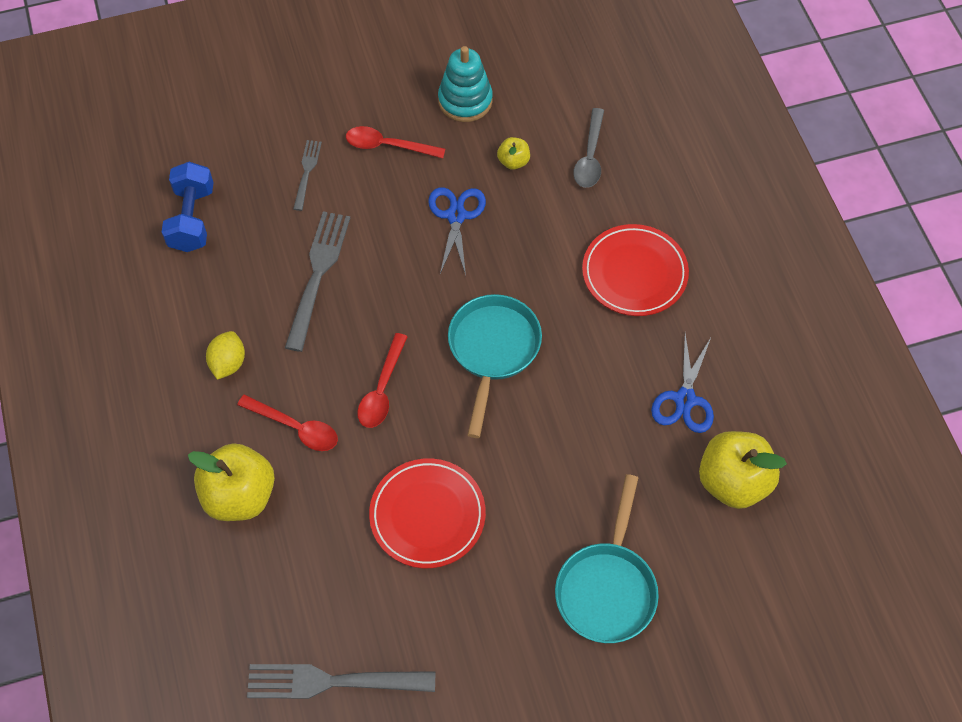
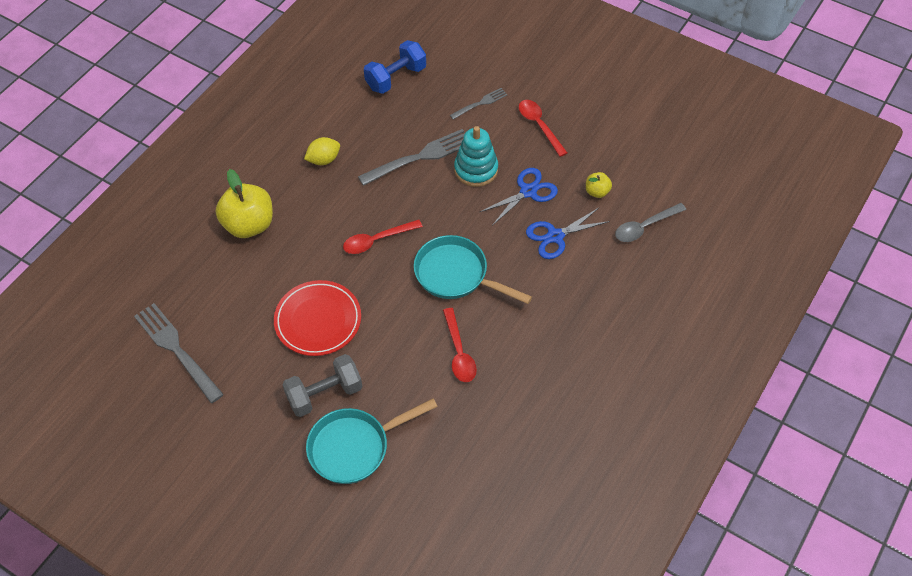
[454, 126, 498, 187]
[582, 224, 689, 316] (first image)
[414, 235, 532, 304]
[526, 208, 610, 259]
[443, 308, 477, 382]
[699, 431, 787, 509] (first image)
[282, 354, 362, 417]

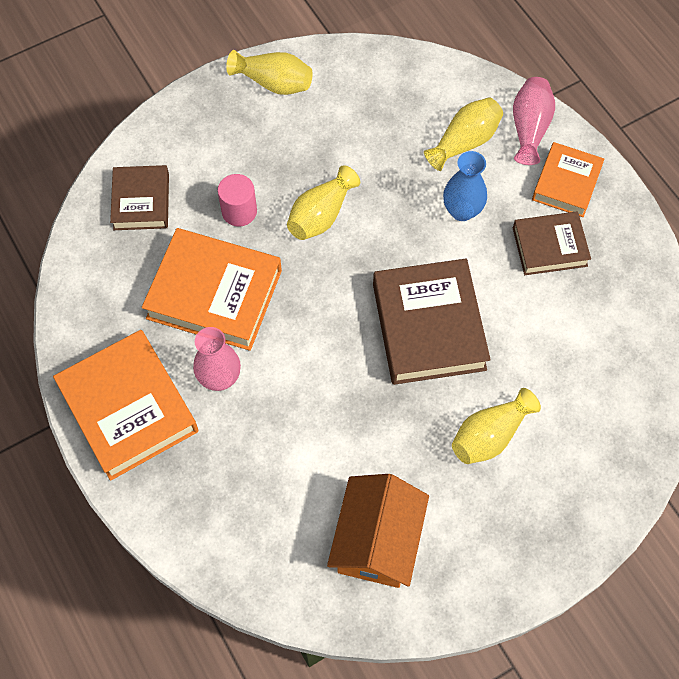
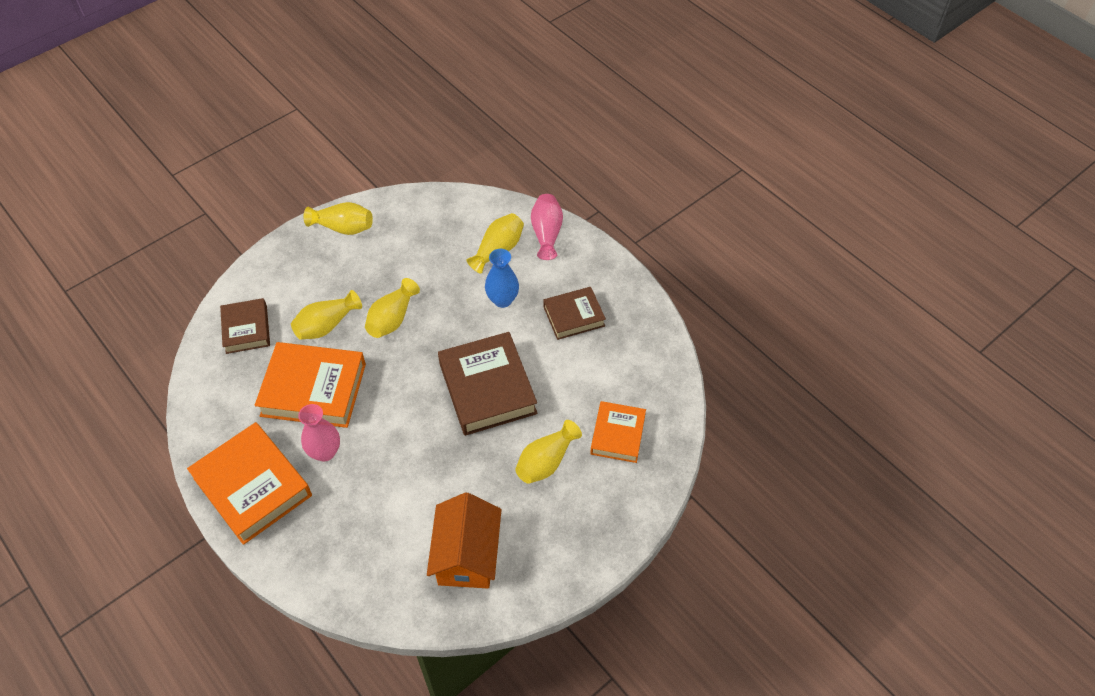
[590, 401, 646, 463]
[291, 290, 362, 340]

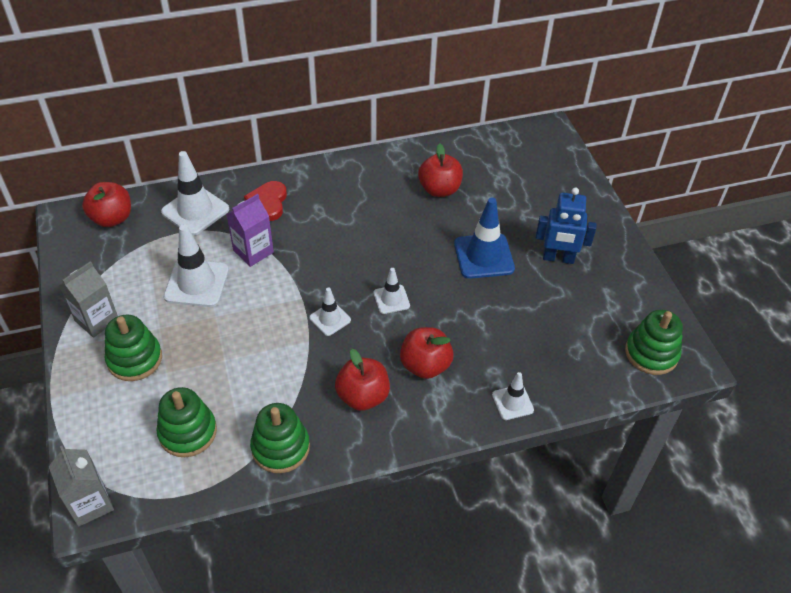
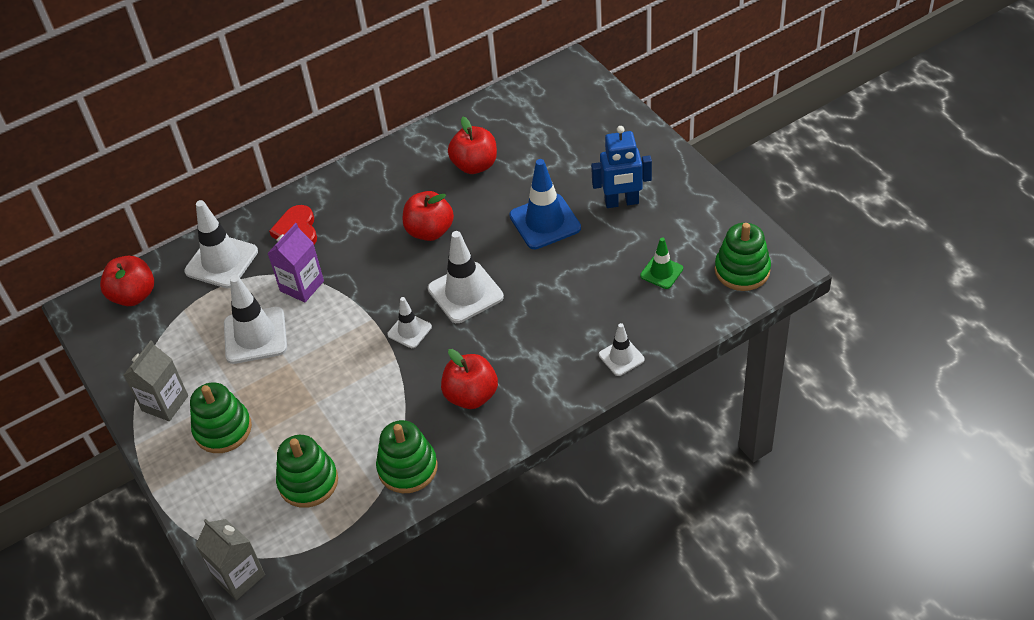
[428, 231, 504, 323]
[403, 191, 454, 241]
[640, 237, 683, 289]

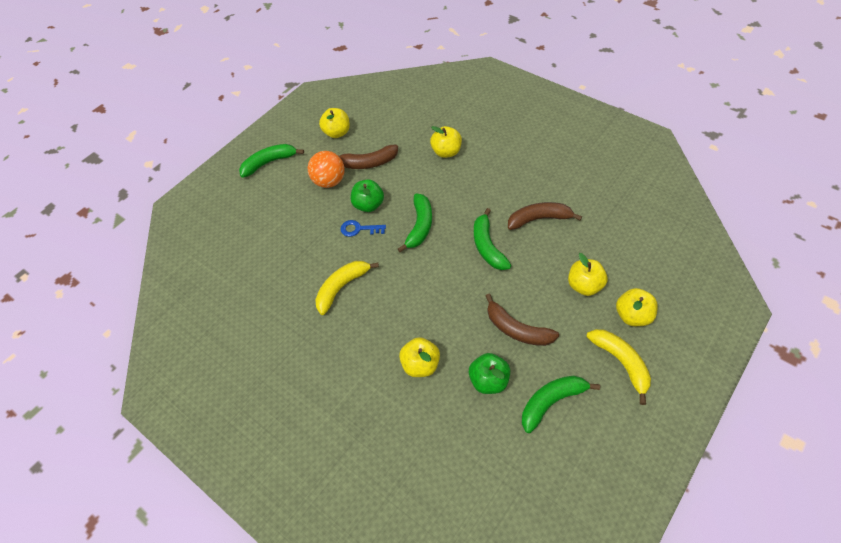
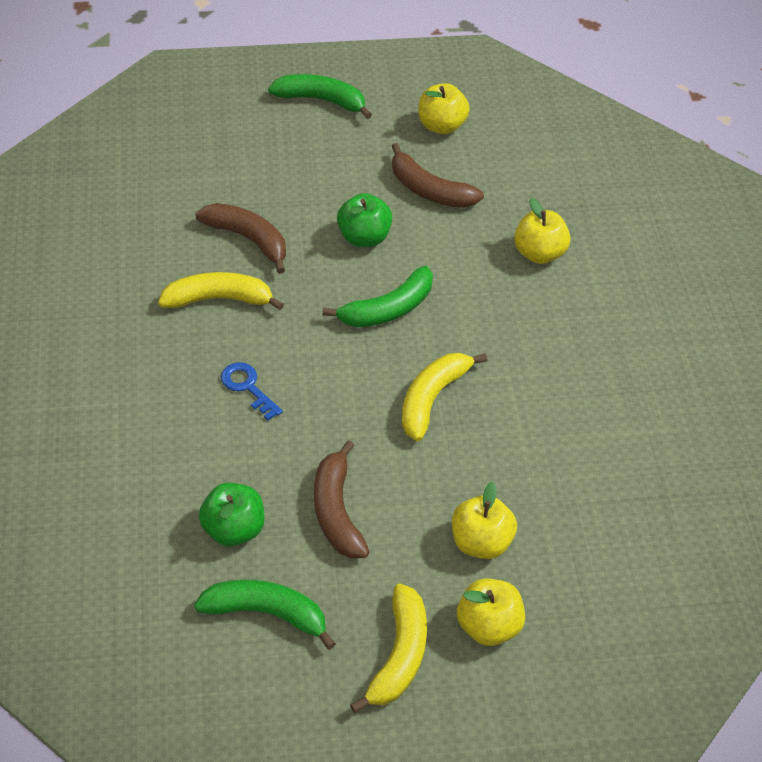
[308, 151, 345, 188] (first image)
[195, 203, 286, 274]
[402, 353, 488, 441]
[221, 362, 283, 420]
[399, 337, 440, 377] (first image)

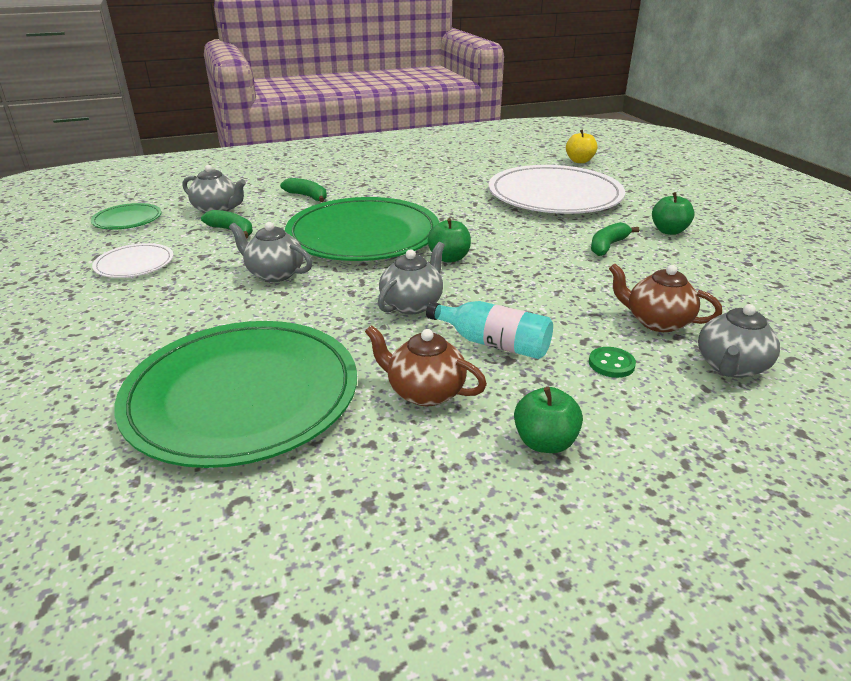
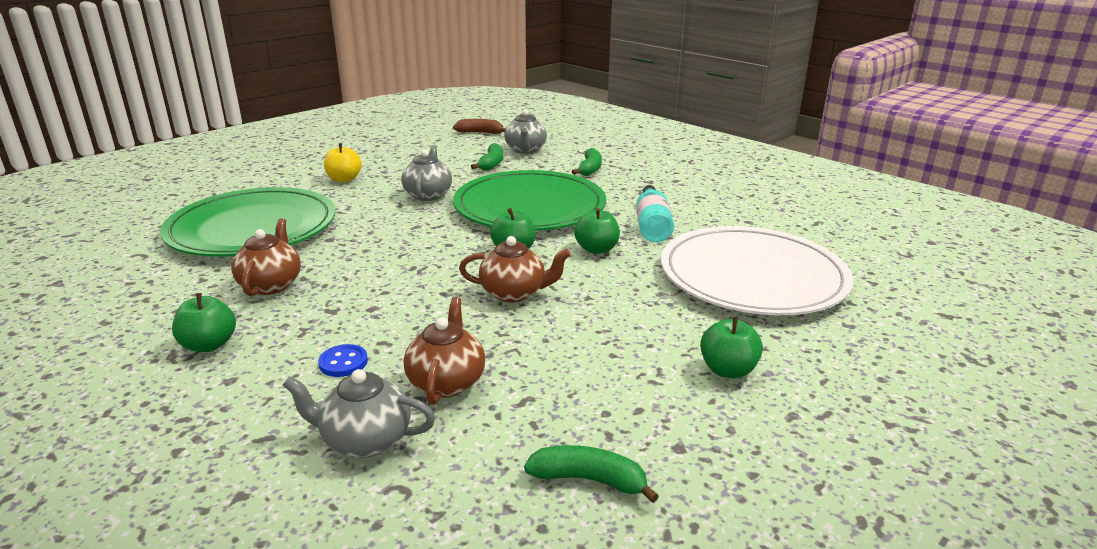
[324, 143, 362, 182]
[453, 119, 506, 134]
[524, 445, 659, 503]
[378, 242, 445, 314] (first image)
[92, 243, 173, 278] (first image)
[636, 185, 674, 242]
[318, 344, 368, 377]
[574, 208, 620, 254]
[459, 236, 571, 303]

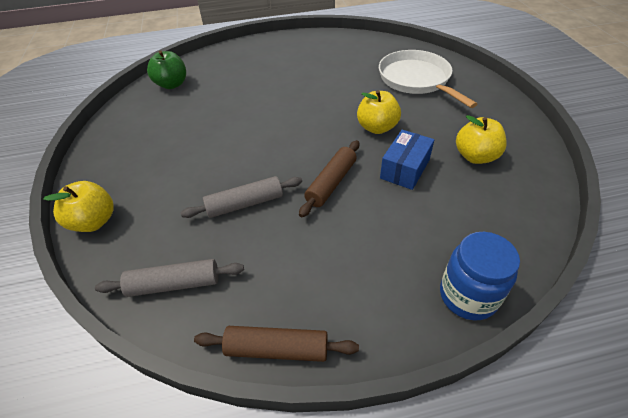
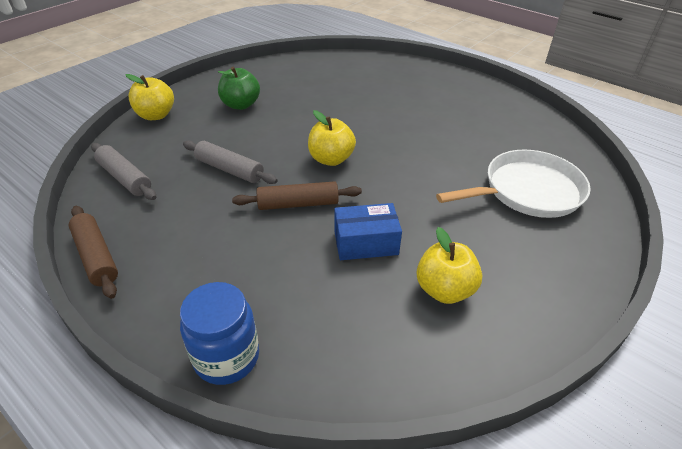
[218, 67, 260, 110]
[436, 150, 591, 218]
[308, 110, 356, 166]

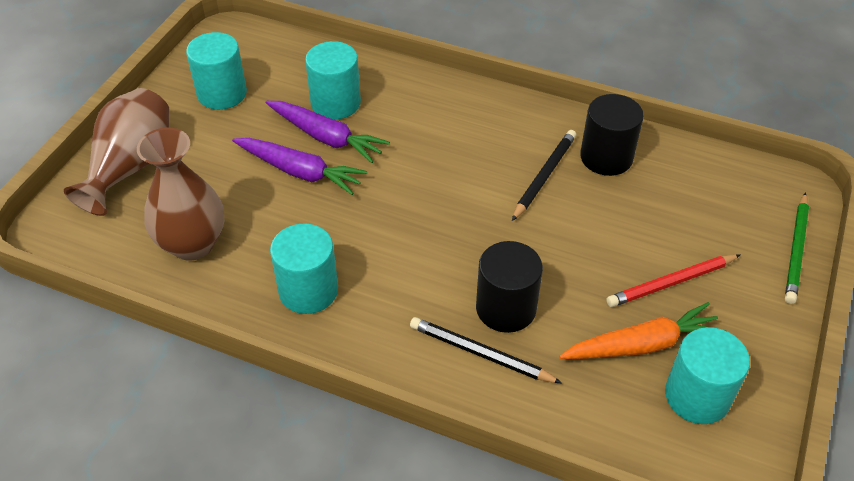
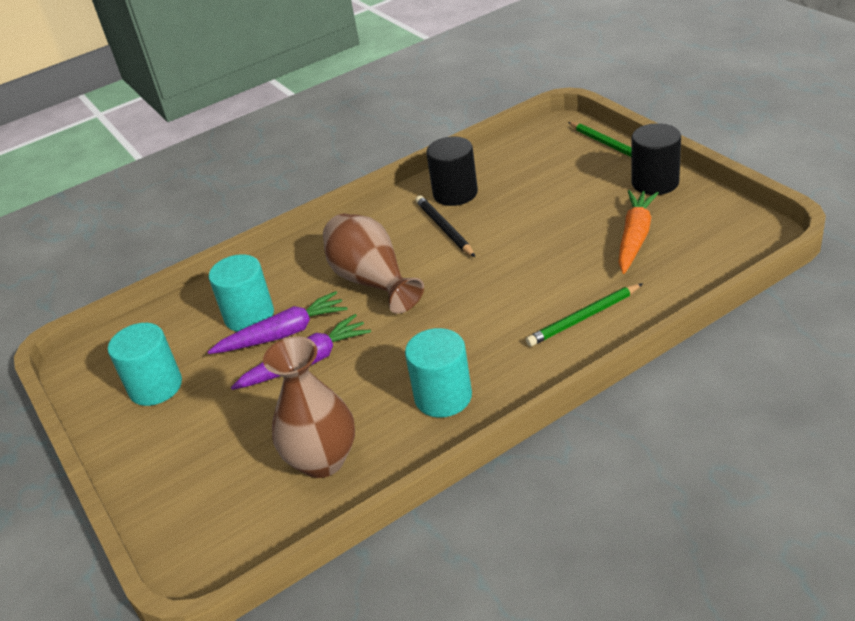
[323, 214, 424, 314]
[631, 123, 681, 195]
[607, 254, 741, 307] (first image)
[526, 283, 643, 346]
[665, 327, 750, 424] (first image)

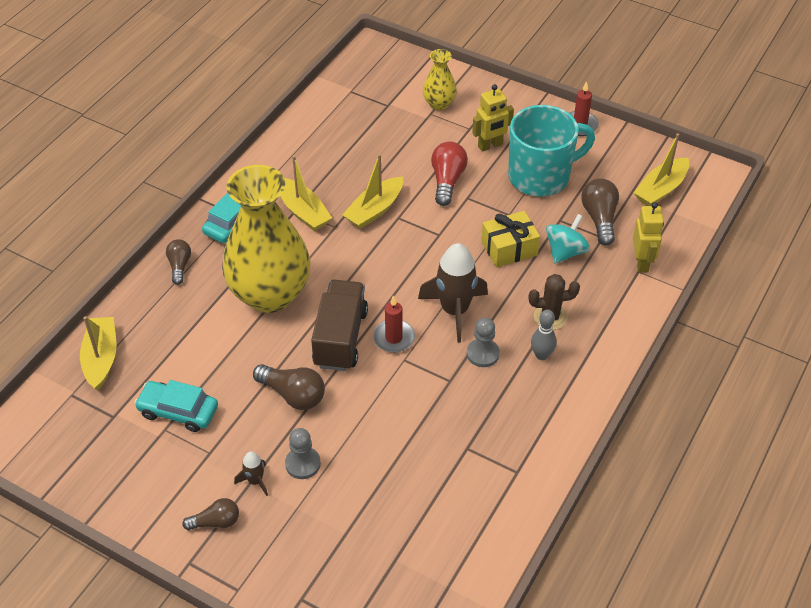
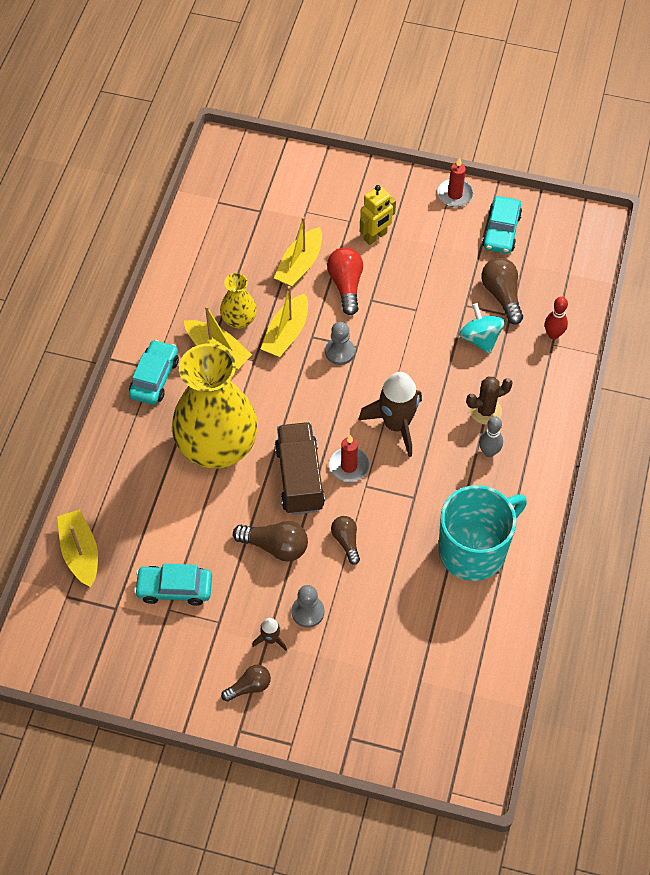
[220, 273, 257, 329]
[438, 485, 527, 581]
[274, 216, 322, 287]
[545, 297, 568, 339]
[481, 211, 540, 267] (first image)
[459, 303, 505, 354]
[331, 516, 360, 565]
[325, 322, 355, 365]
[482, 196, 522, 254]

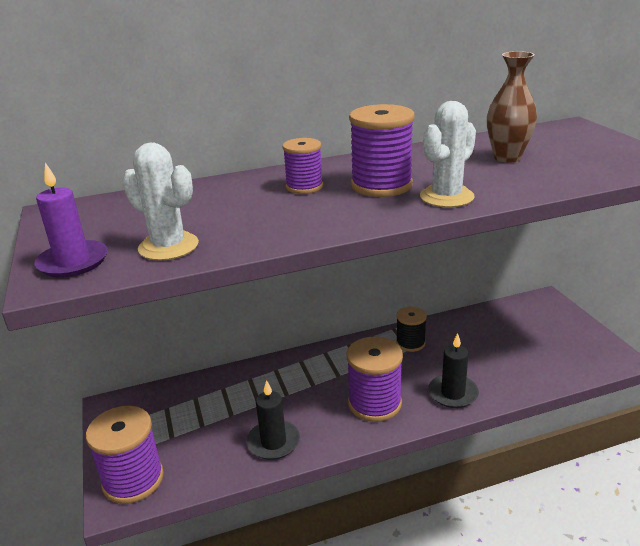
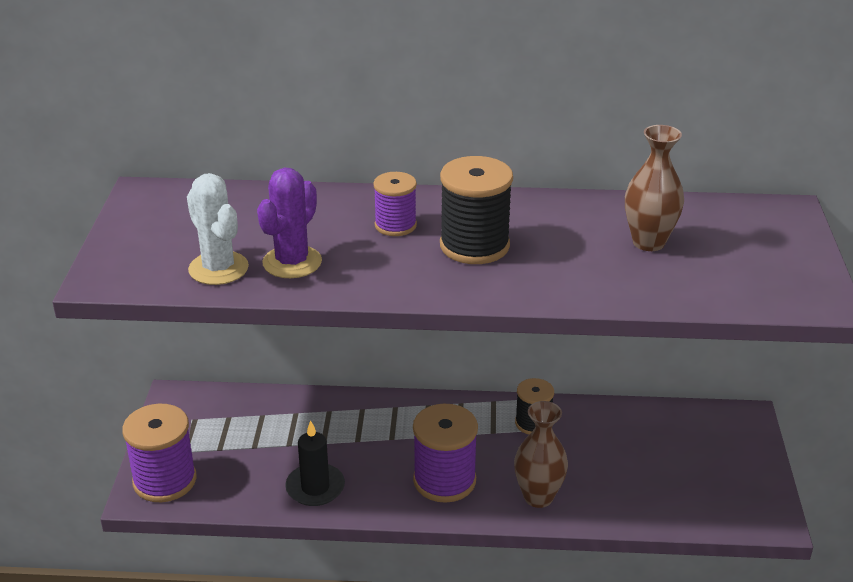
[420, 101, 476, 207] (first image)
[440, 156, 513, 264]
[35, 163, 108, 277] (first image)
[514, 401, 568, 508]
[257, 168, 322, 278]

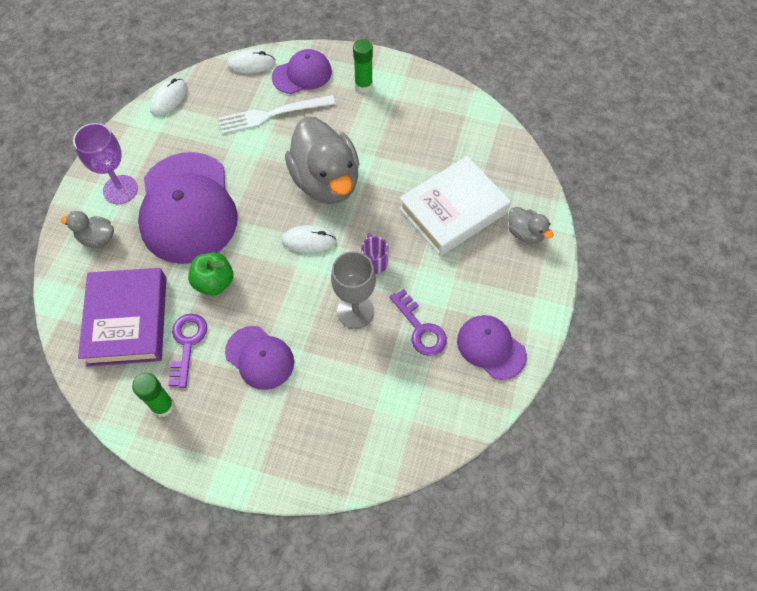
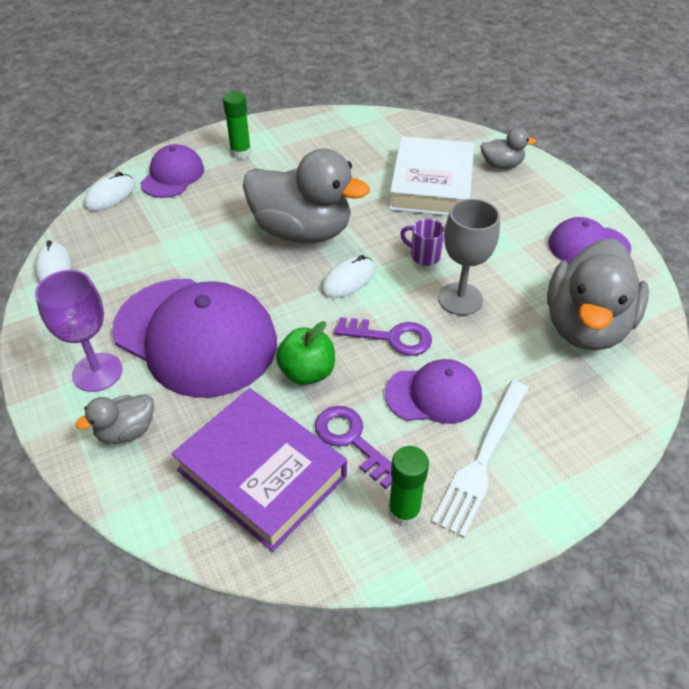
[432, 381, 529, 538]
[334, 317, 432, 356]
[547, 238, 649, 350]

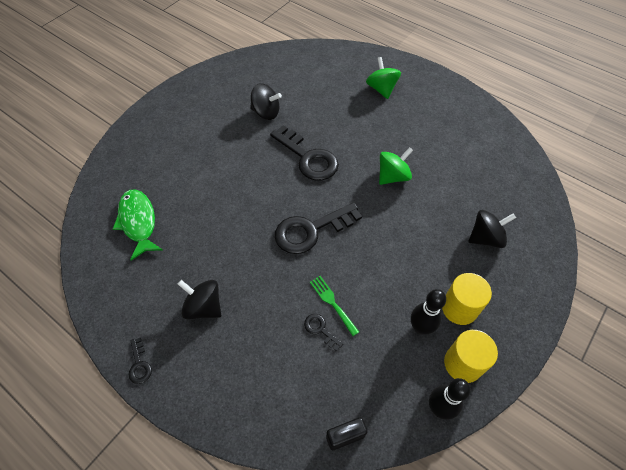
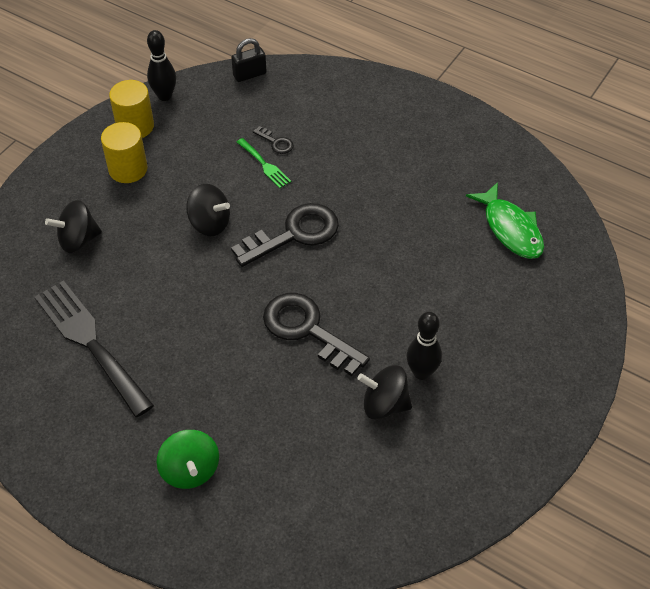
[379, 147, 413, 185] (first image)
[186, 184, 230, 236]
[407, 312, 442, 380]
[129, 338, 152, 384] (first image)
[35, 280, 154, 417]

